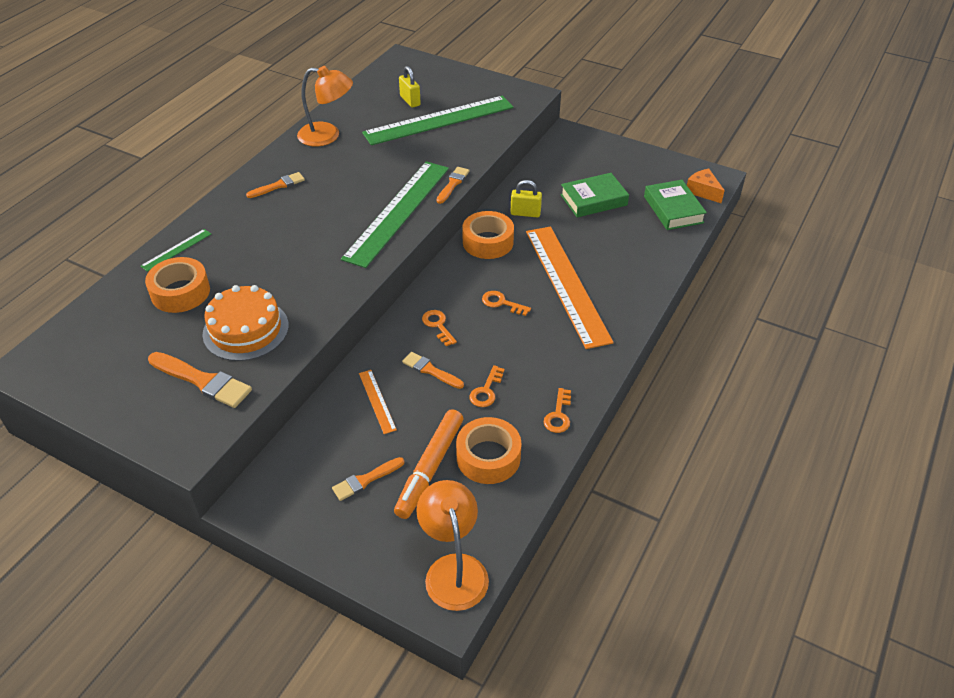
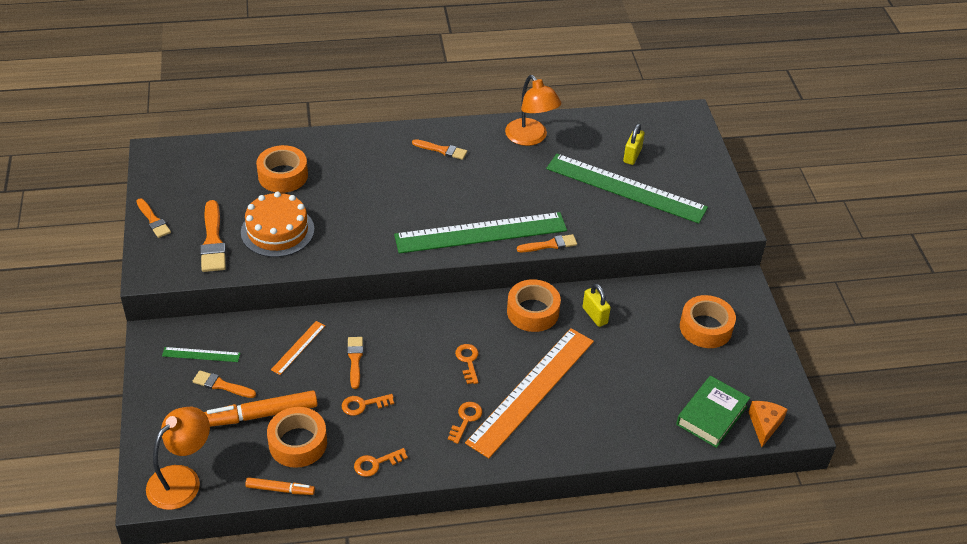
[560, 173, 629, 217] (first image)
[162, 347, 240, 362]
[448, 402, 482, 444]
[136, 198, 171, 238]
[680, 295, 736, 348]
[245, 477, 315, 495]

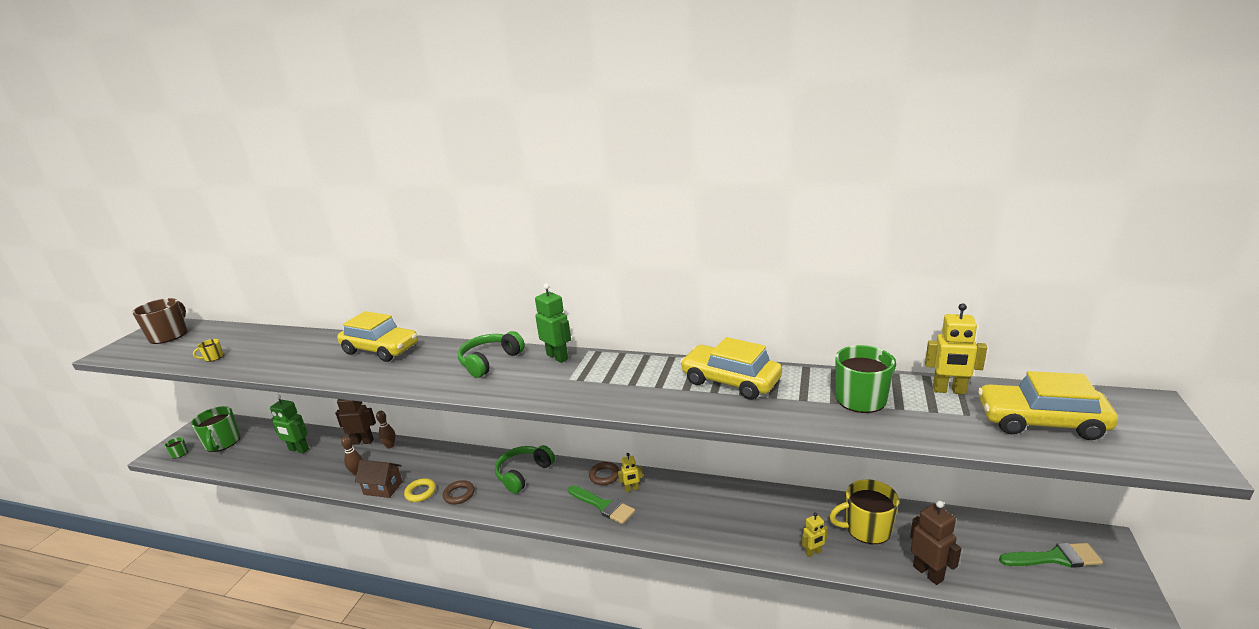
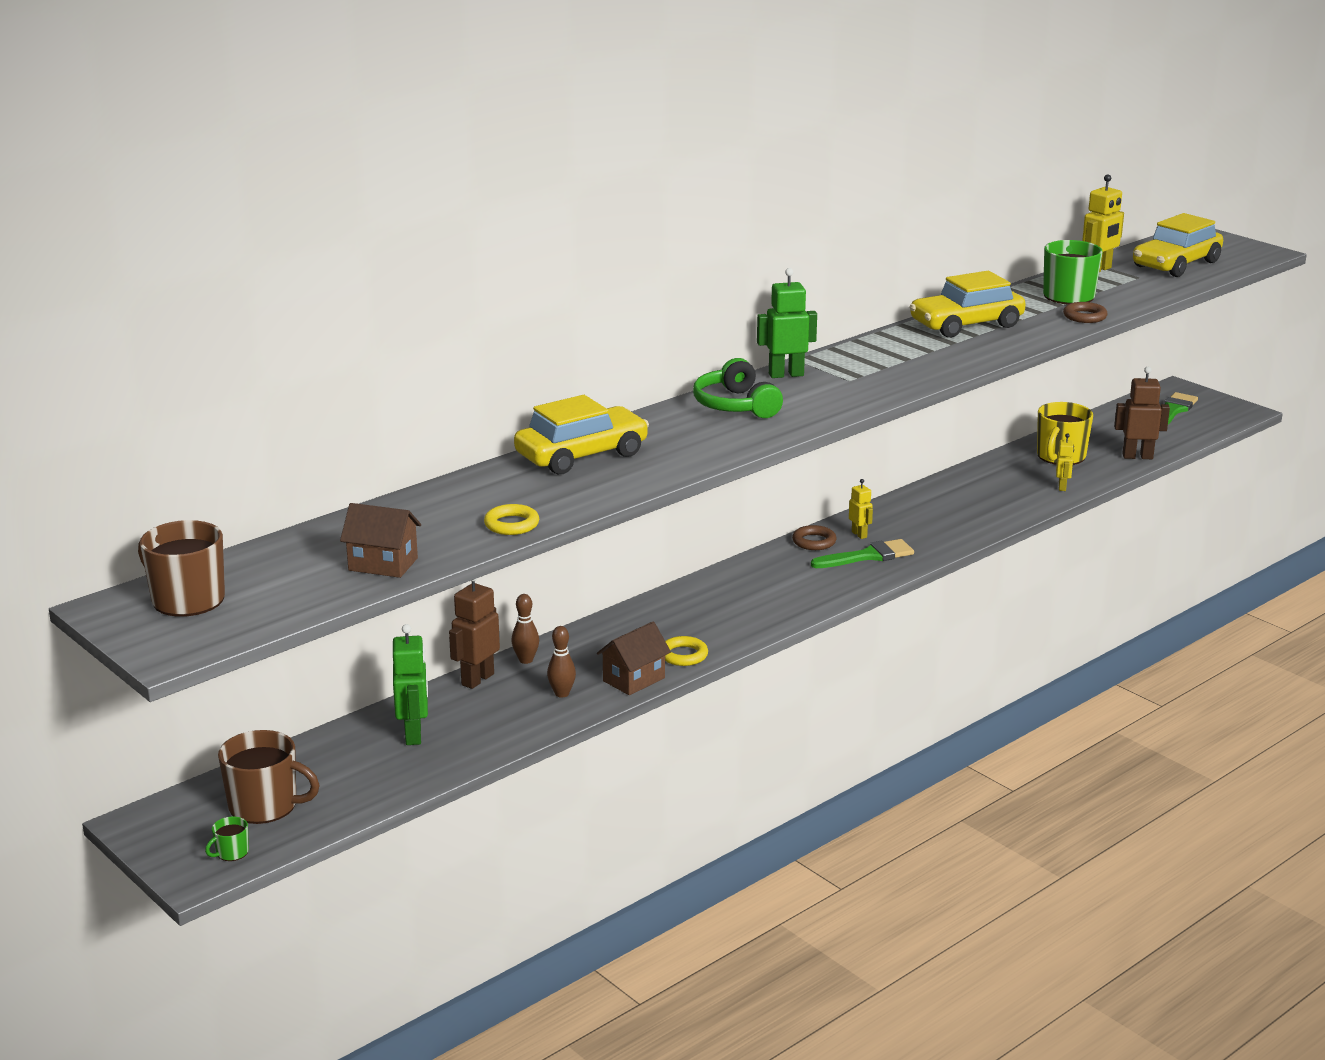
[340, 503, 421, 578]
[393, 624, 428, 745]
[218, 730, 320, 824]
[495, 445, 555, 494] (first image)
[849, 479, 873, 539]
[1063, 302, 1108, 323]
[484, 504, 539, 535]

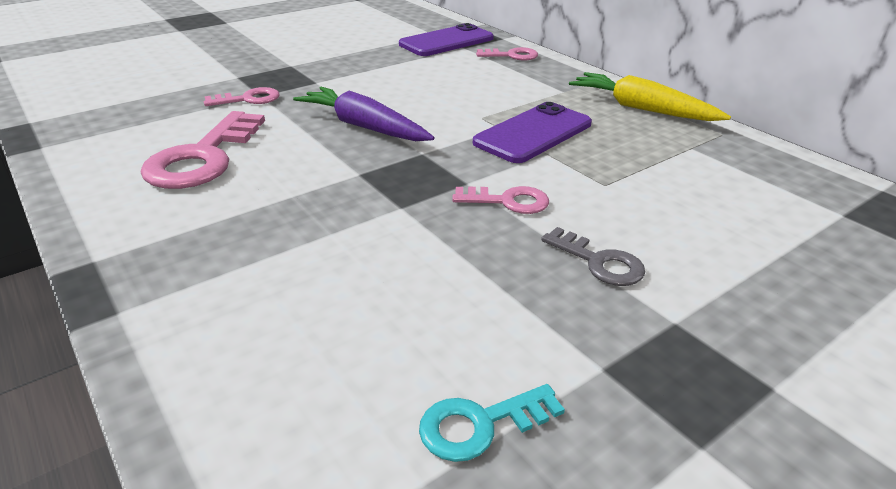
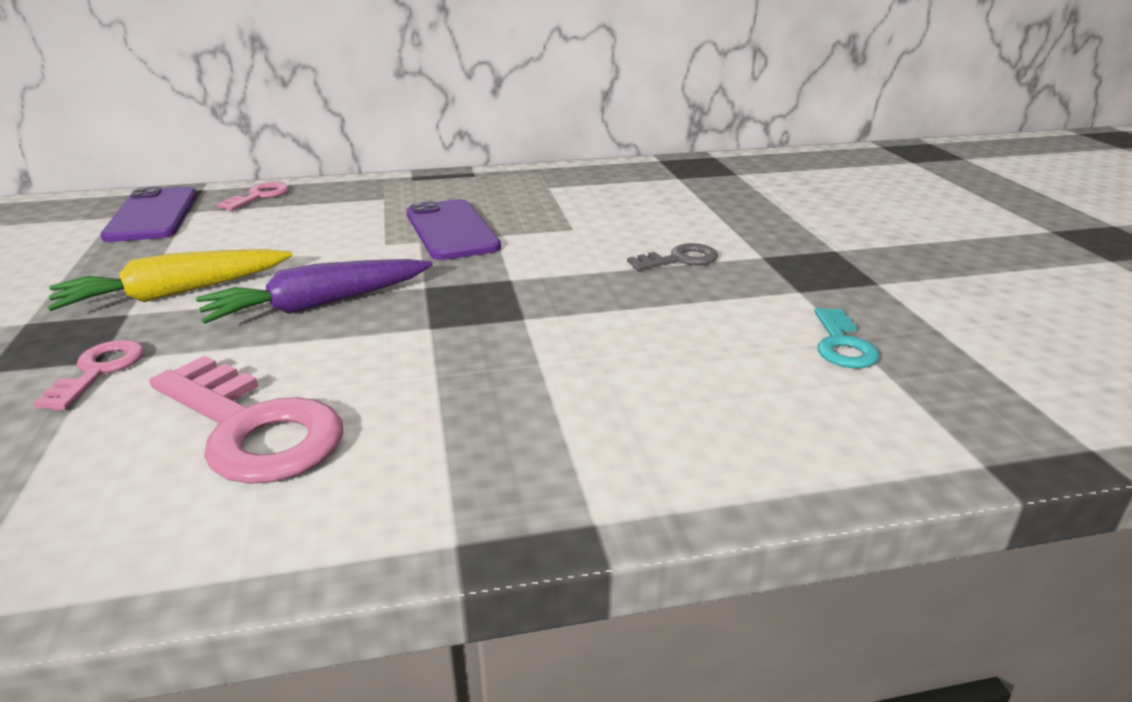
[48, 249, 293, 311]
[452, 186, 549, 214] (first image)

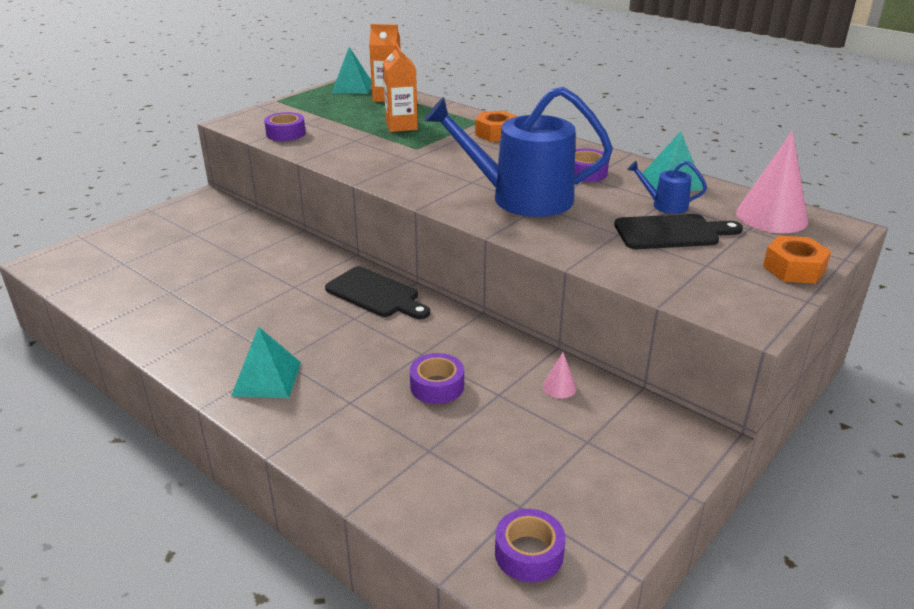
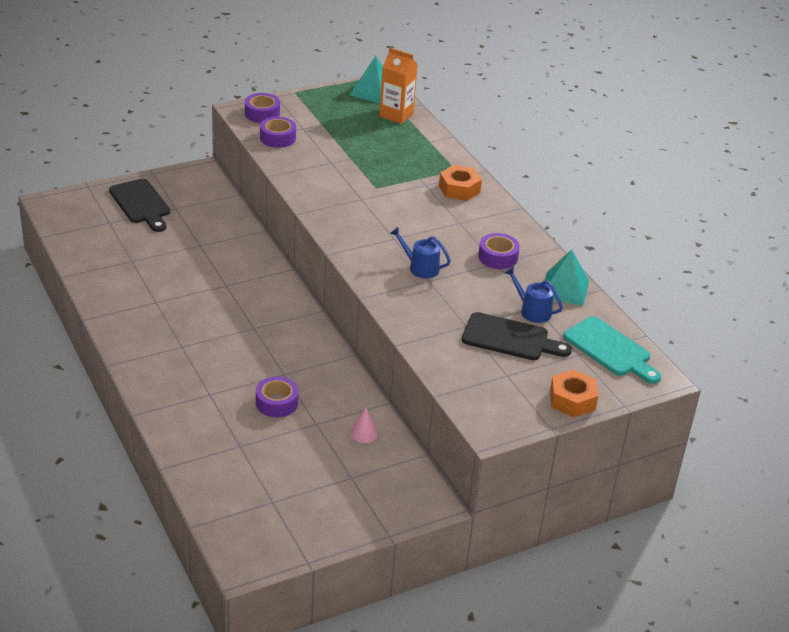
[383, 44, 418, 132] (first image)
[390, 227, 451, 278]
[563, 316, 661, 384]
[109, 179, 170, 232]
[231, 327, 301, 398] (first image)
[245, 93, 280, 123]

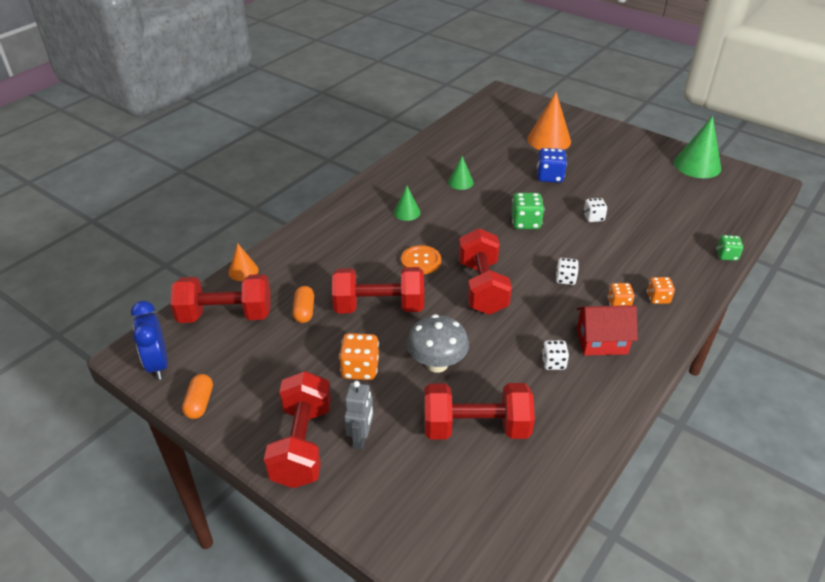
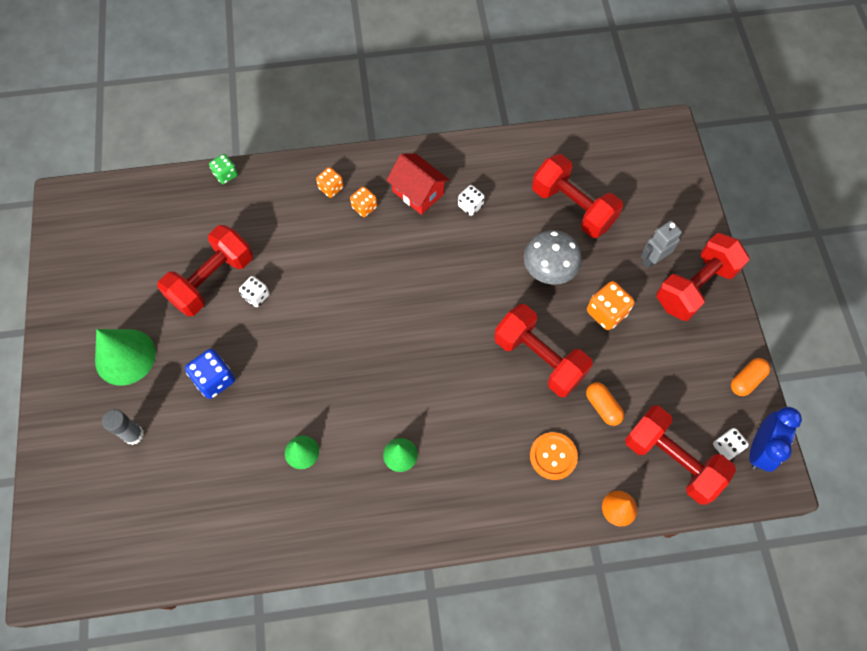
[102, 409, 144, 445]
[95, 329, 156, 386]
[511, 193, 544, 229] (first image)
[157, 225, 253, 316]
[530, 432, 578, 480]
[713, 428, 749, 460]
[586, 382, 624, 426]

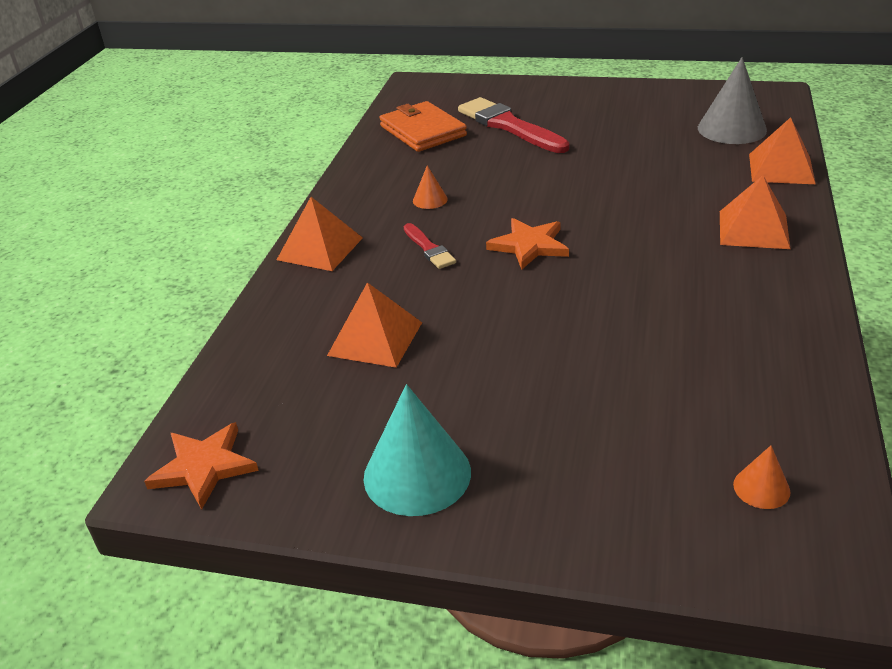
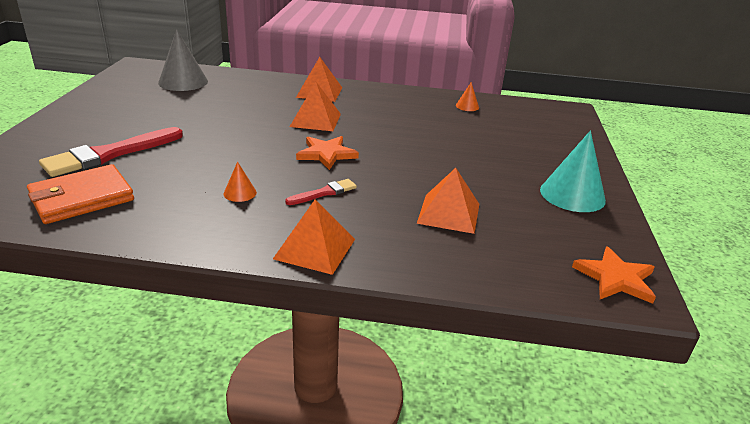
[290, 82, 341, 131]
[456, 82, 479, 111]

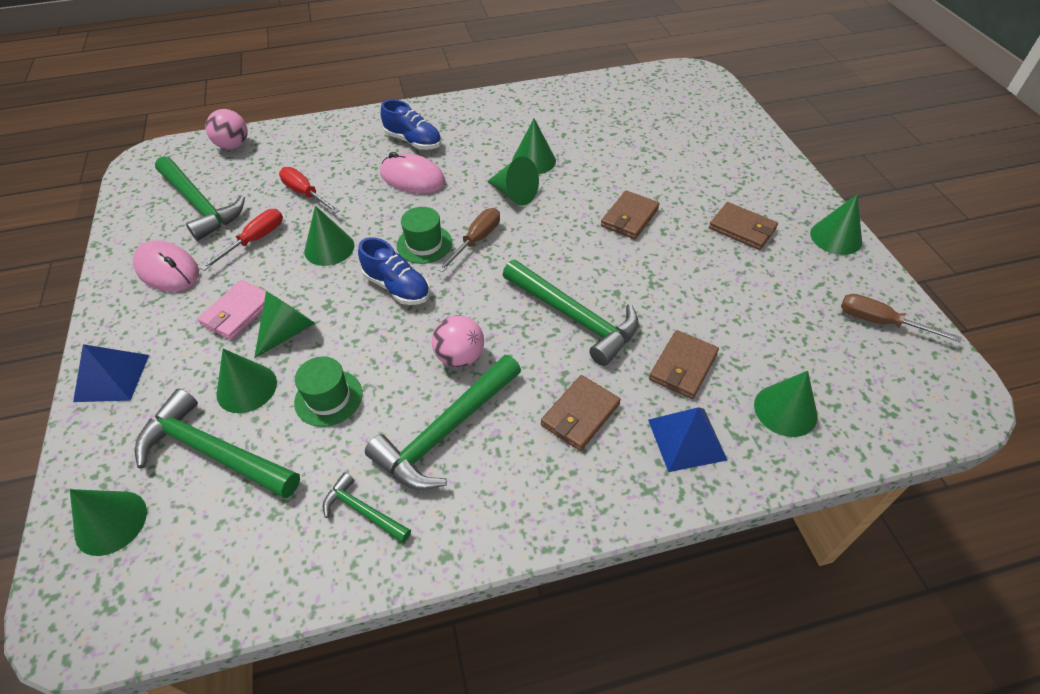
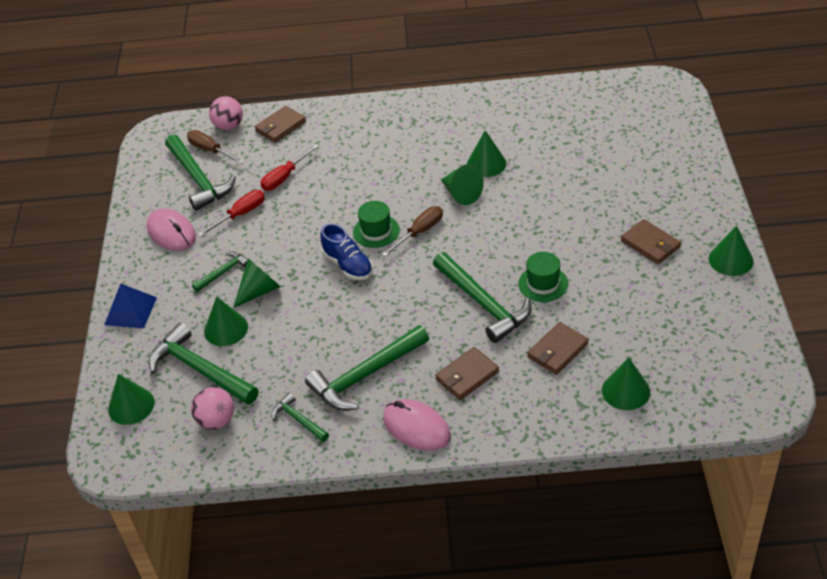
[381, 99, 441, 150] (first image)
[383, 399, 451, 451]
[260, 144, 319, 191]
[255, 106, 306, 143]
[304, 206, 354, 266] (first image)
[192, 251, 248, 292]
[187, 130, 244, 164]
[191, 387, 234, 430]
[518, 252, 568, 302]
[648, 407, 727, 472] (first image)

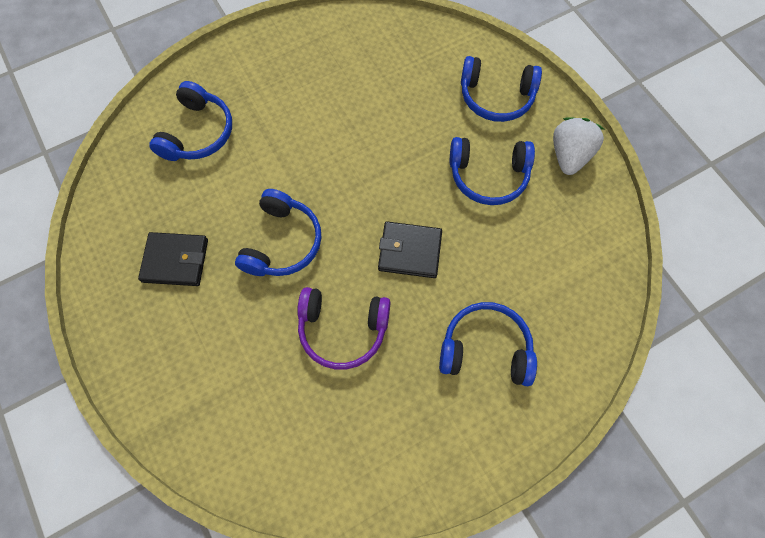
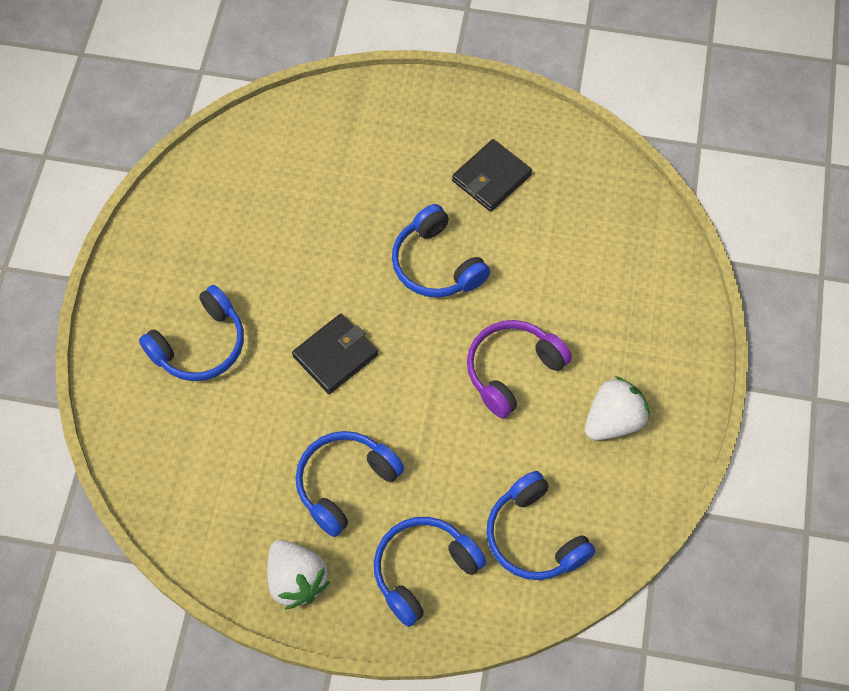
[486, 471, 596, 580]
[467, 320, 572, 418]
[585, 376, 650, 440]

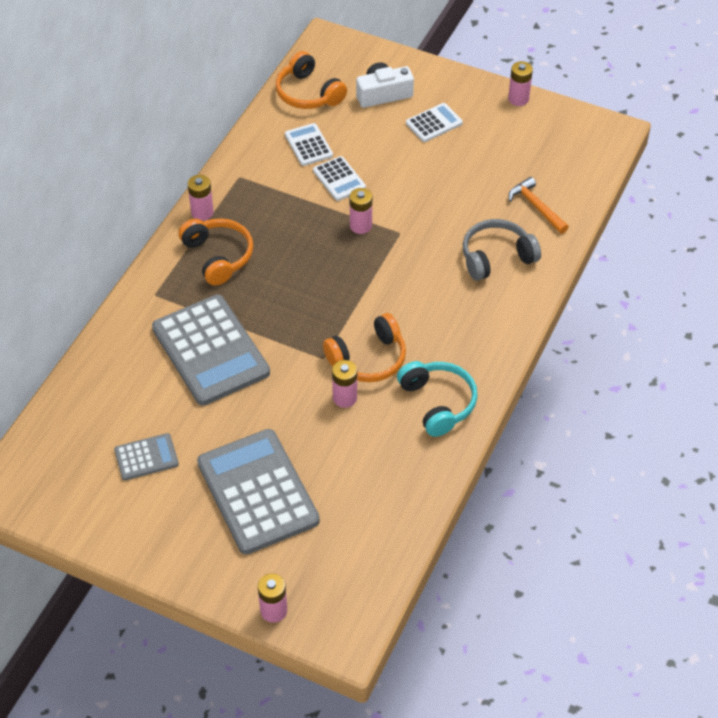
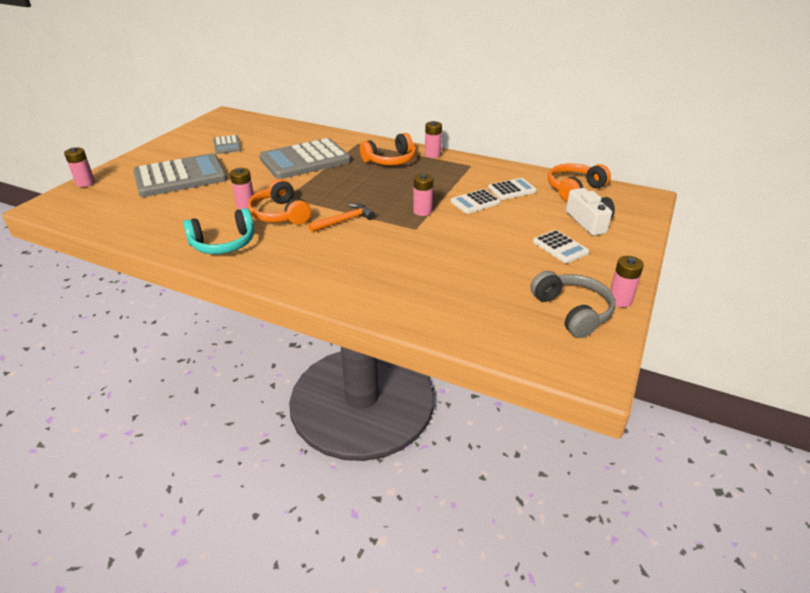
[308, 203, 375, 232]
[530, 271, 615, 338]

